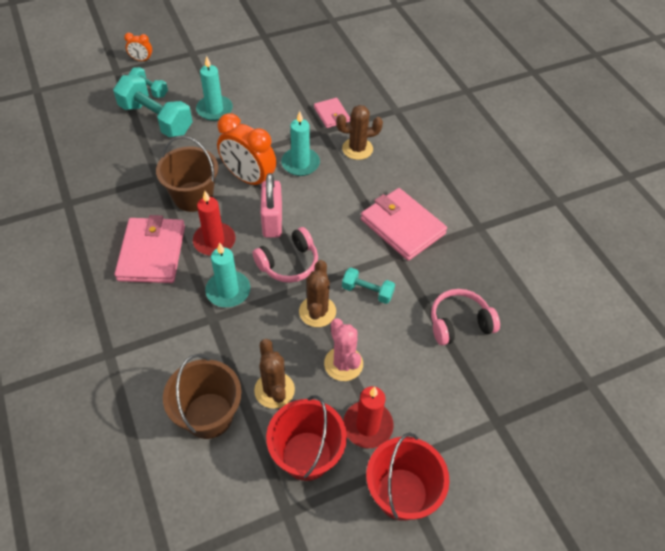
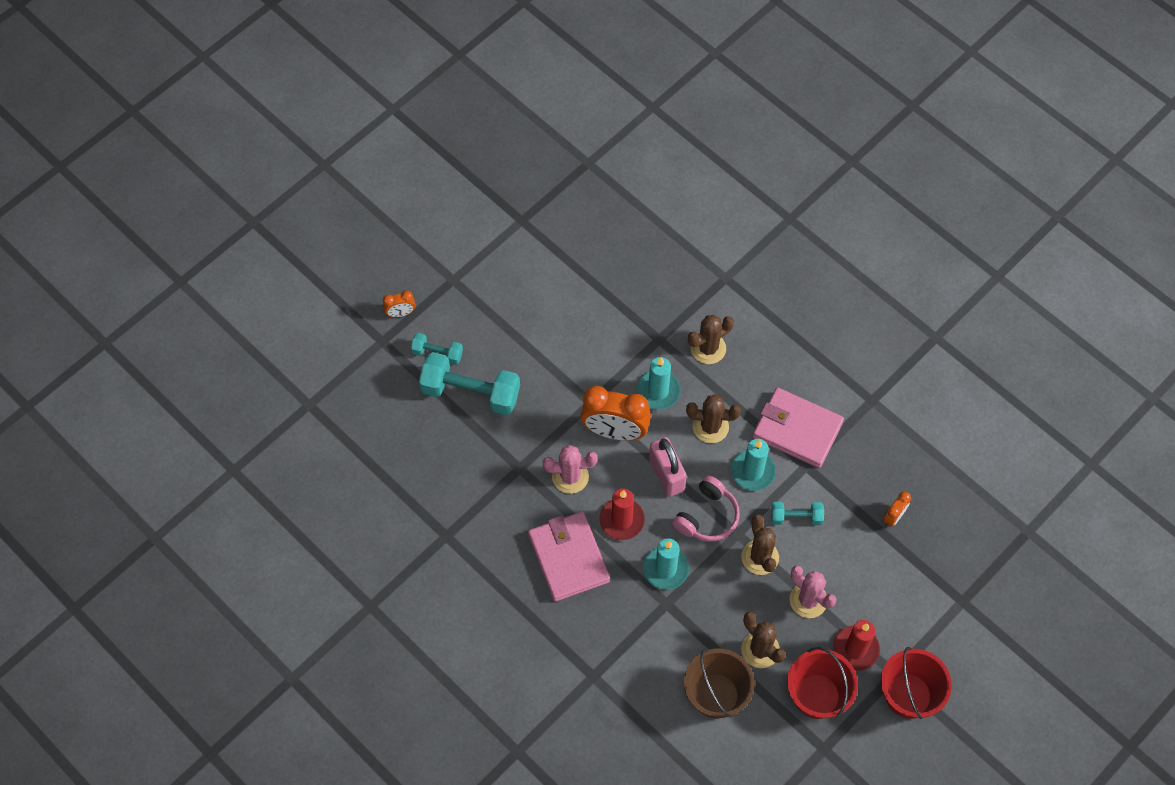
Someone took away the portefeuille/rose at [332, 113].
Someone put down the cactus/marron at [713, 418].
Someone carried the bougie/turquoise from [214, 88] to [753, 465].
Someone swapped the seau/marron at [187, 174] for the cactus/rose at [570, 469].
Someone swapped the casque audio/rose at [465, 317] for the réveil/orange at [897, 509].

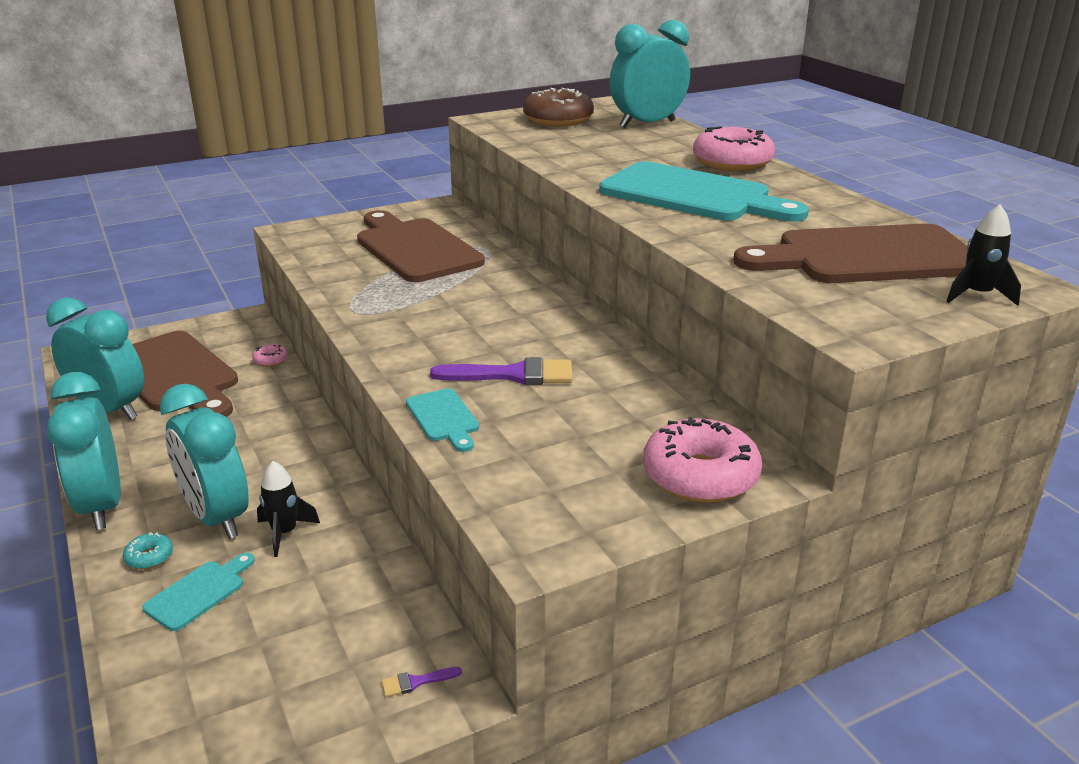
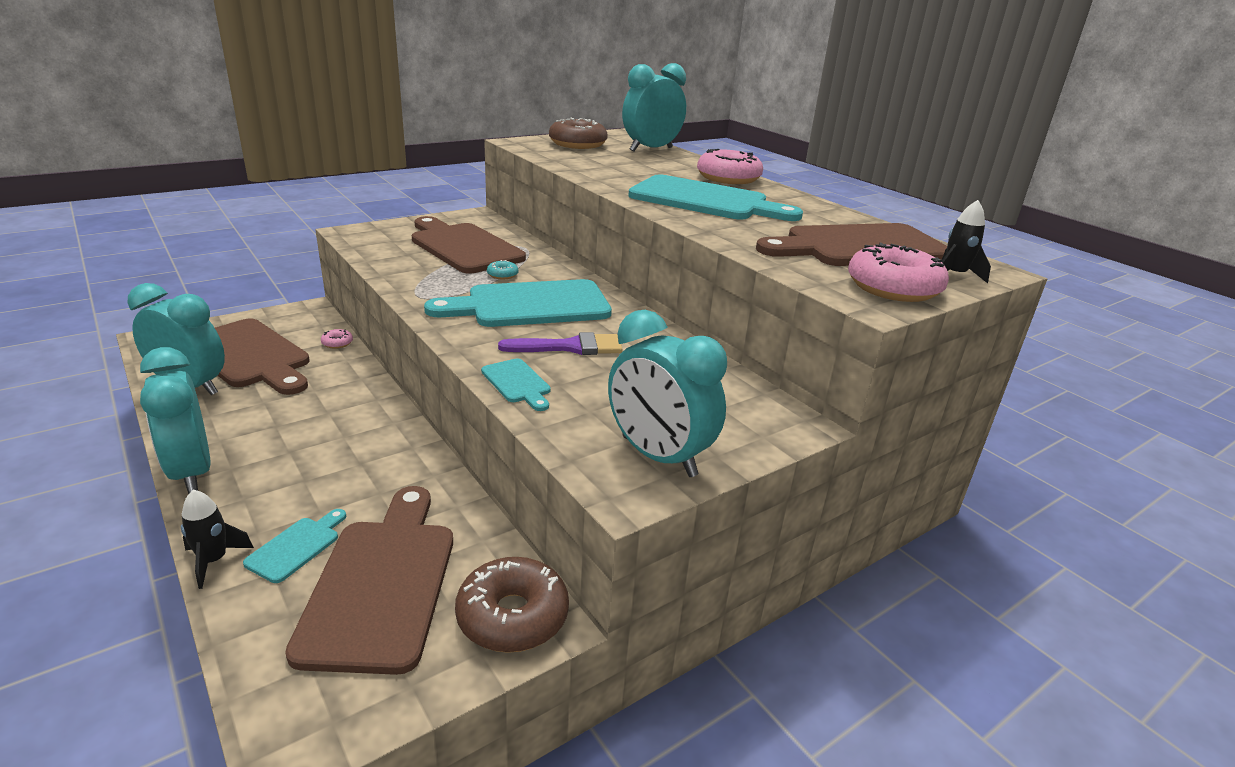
Someone put down the planche à découper/marron at [369, 580].
Someone put down the planche à découper/turquoise at [518, 303].
Someone carried the beignet/turquoise from [148, 550] to [502, 269].
Someone carried the réveil/turquoise from [204, 461] to [667, 393].
Someone carried the fusée/noir from [288, 509] to [217, 539].
Someone carried the beignet/rose from [702, 460] to [898, 272].
Someone swapped the pinceau/violet at [421, 682] for the beignet/marron at [512, 605].

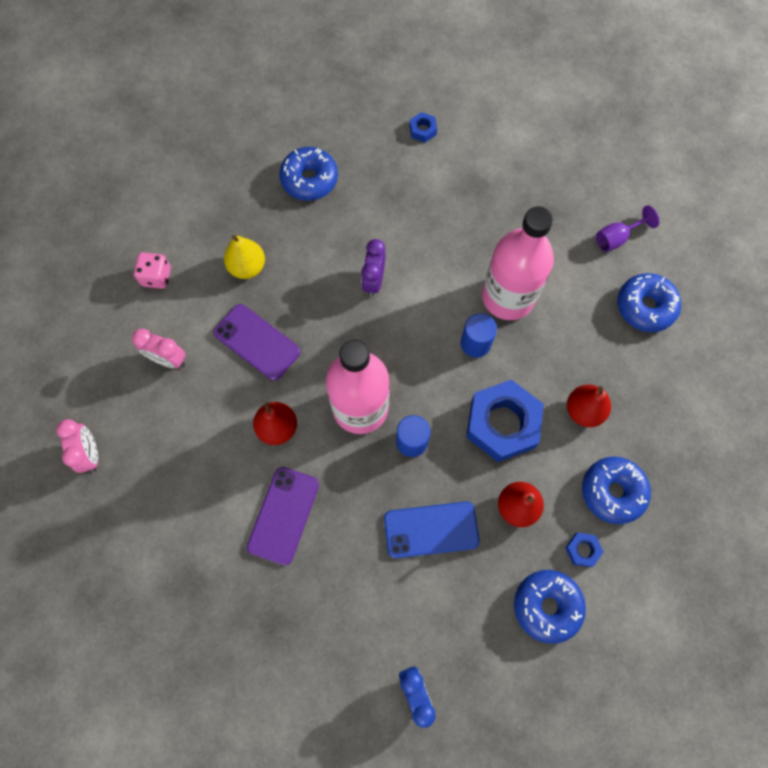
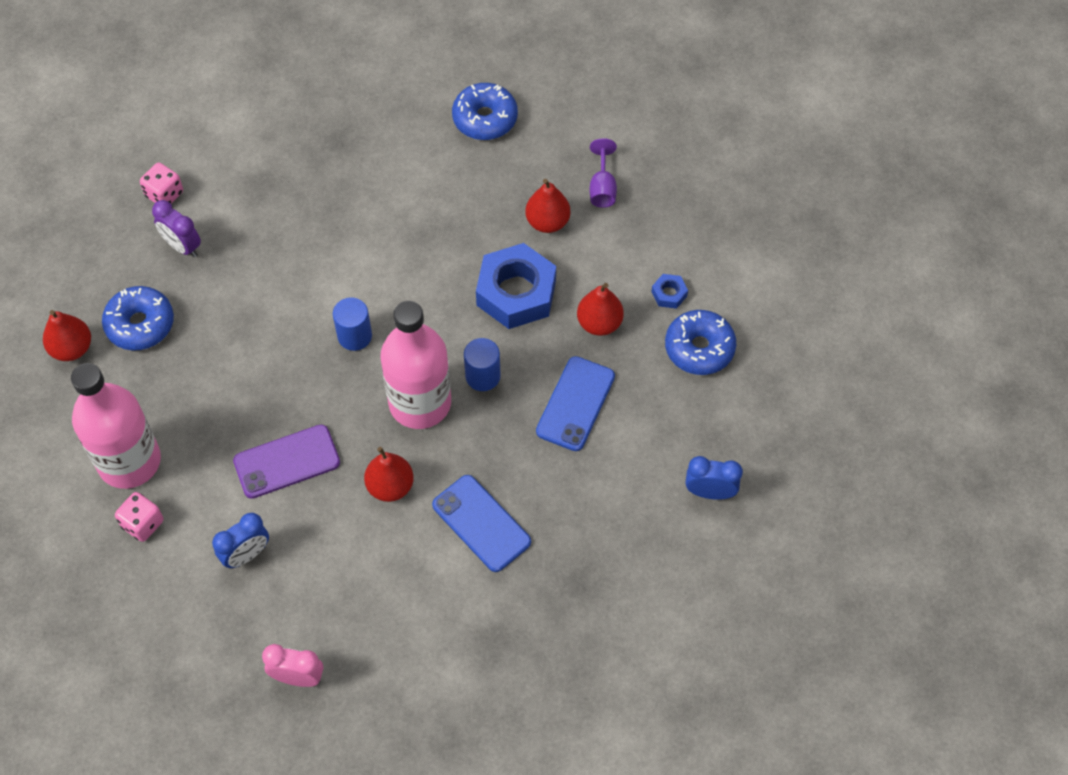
Someone took away the poire/jaune at [244, 257].
Someone took away the beignet/bleu at [616, 490].
Someone put down the poire/rouge at [67, 335].
Someone carried the réveil/violet from [373, 268] to [176, 228].
Someone carried the cylindre/bleu from [479, 335] to [352, 324].
Someone carried the bouteille/rose from [518, 263] to [116, 426].
Someone carried the verre à pied/violet from [627, 228] to [603, 173].
Someone swapped the écrou/bleu at [423, 127] for the dé/rose at [161, 183].
Someone repainted the réveil/rose at [158, 348], which became the réveil/bleu at [240, 540].
Someone repainted the téléphone/violet at [283, 516], which became the téléphone/bleu at [481, 523].

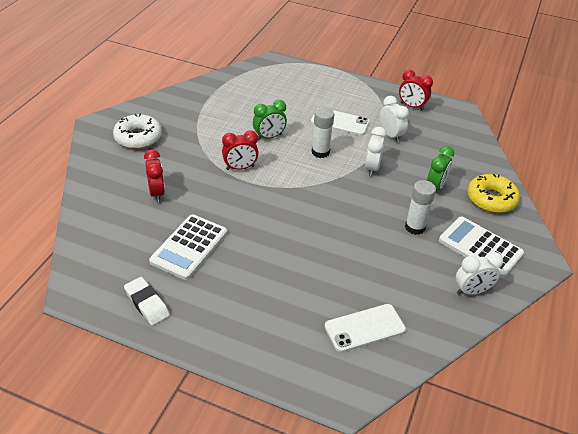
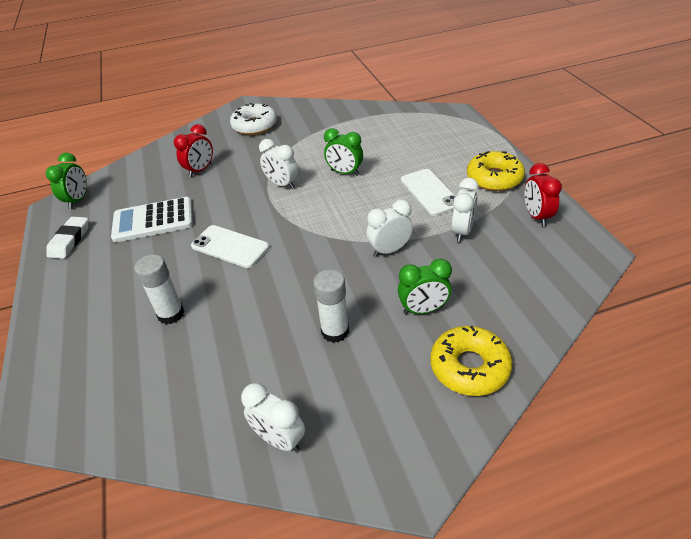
Someone took away the calculatrice/blanc at [481, 247].
Someone put down the réveil/vert at [66, 181].
Someone put down the beignet/jaune at [496, 171].
Someone carried the bâton de colle/blanc from [323, 132] to [159, 289].
Someone carried the téléphone/blanc from [365, 328] to [230, 246].
Someone repainted the réveil/rouge at [240, 150], which became the réveil/blanc at [278, 164].

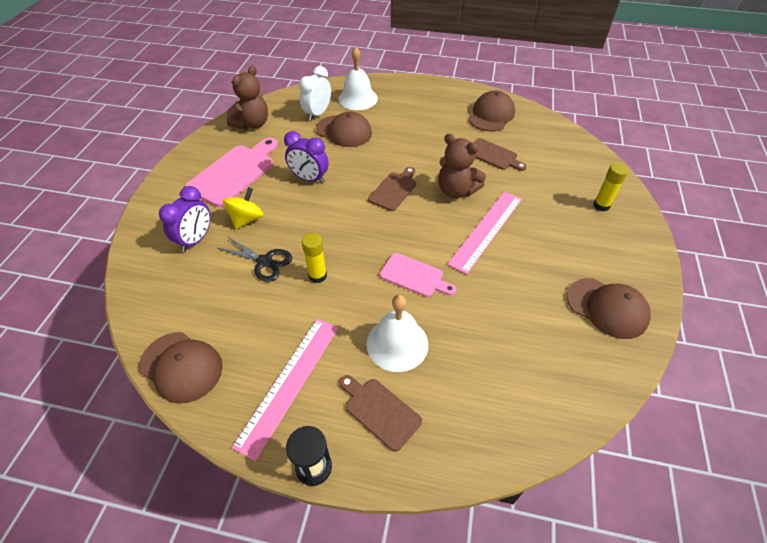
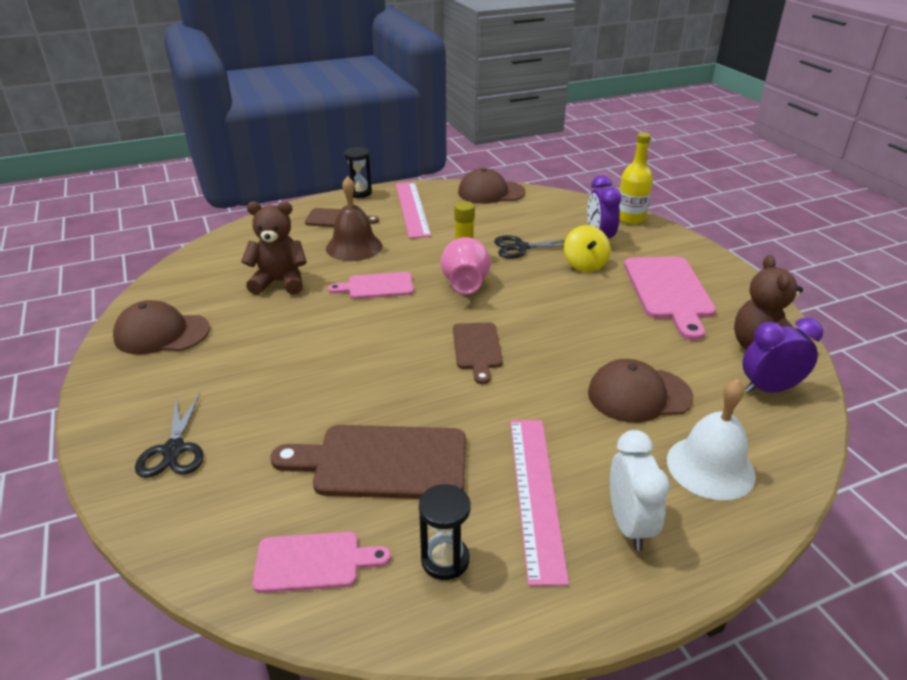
Someone put down the planche à découper/rose at [321, 562].
Someone put down the vase/rose at [466, 266].
Someone put down the bouteille/jaune at [636, 178].
Someone carried the réveil/violet from [306, 157] to [782, 355].
Someone carried the réveil/blanc from [315, 93] to [640, 490].
Someone carried the ours en peluche/marron from [462, 166] to [274, 248].
Someone carried the règle/rose from [484, 232] to [539, 503].
Someone swapped the casquette/marron at [492, 111] for the sablier/noir at [445, 532].
Someone swapped the bâton de colle/jaune at [610, 187] for the ciseaux/noir at [169, 436].
Someone repainted the cloche/blanc at [397, 333], which became the cloche/marron at [354, 218].
Someone scaled the planche à découper/marron at [500, 154] by 1.68.

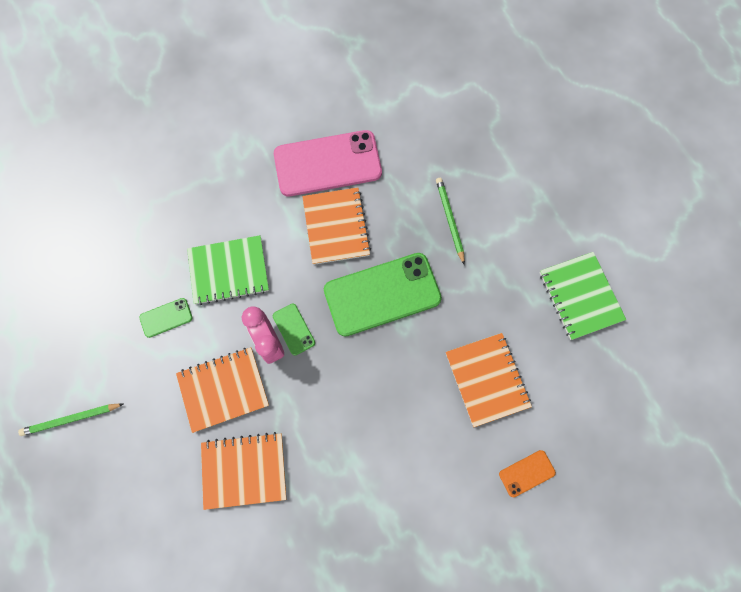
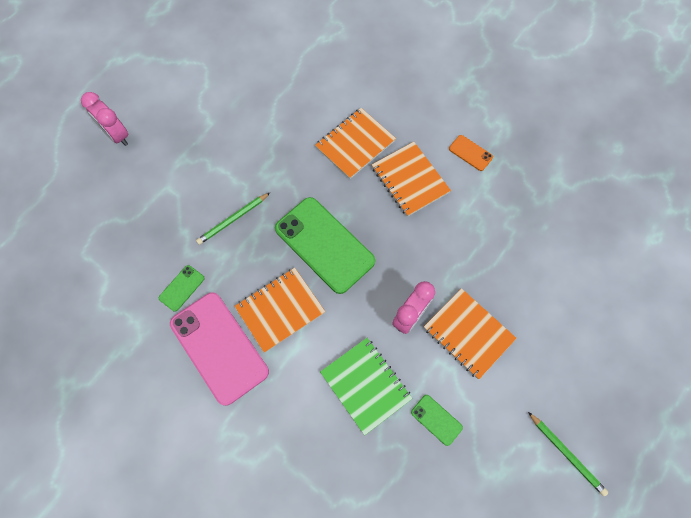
Someone took away the carnet/vert at [582, 296].
Someone put down the réveil/rose at [105, 119].
Someone carried the carnet/orange from [244, 471] to [411, 179].
Someone carried the téléphone/vert from [294, 330] to [181, 288].
Someone carried the téléphone/orange from [527, 473] to [471, 153].

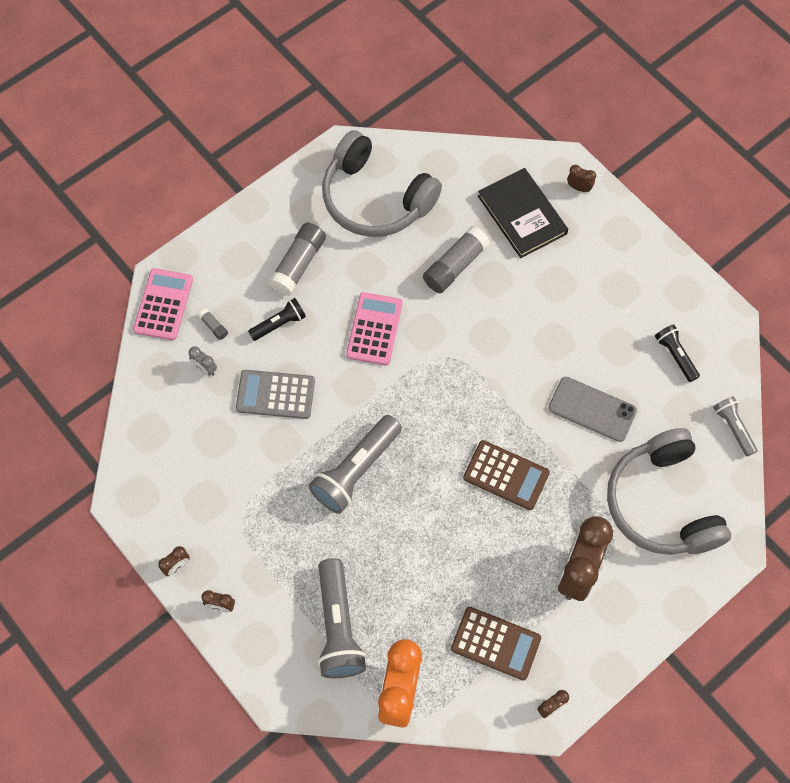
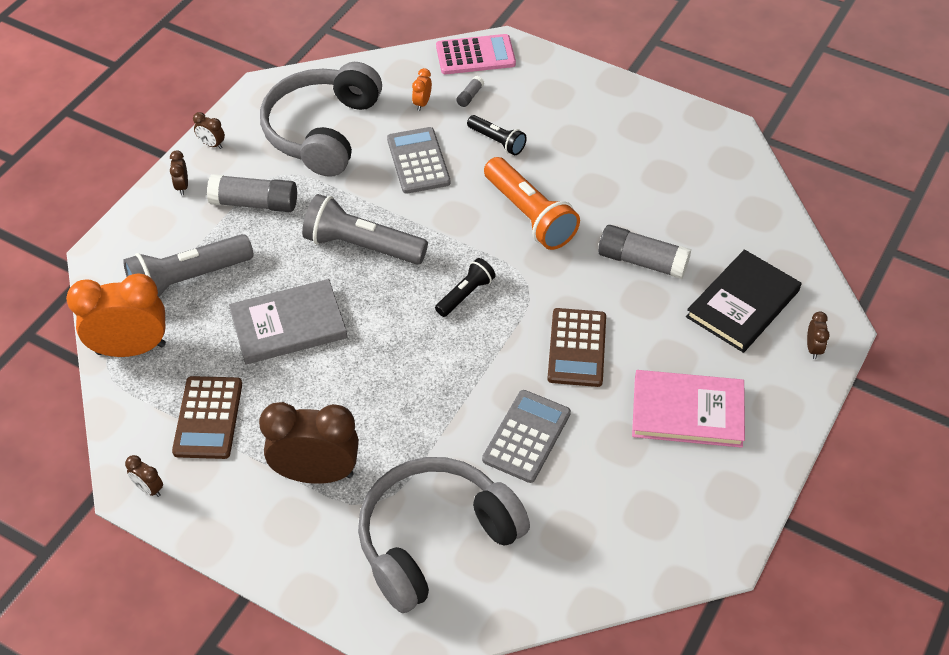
Someone took away the lampe de poche/gris at [735, 426].
Someone put down the livre/gris at [288, 321].
Someone put down the livre/rose at [688, 409].
Someone carried the bâton de colle/gris from [297, 259] to [252, 193].
Someone carried the casque audio/gris from [382, 183] to [321, 119].
Someone carried the calculatrice/marron from [506, 475] to [576, 347].
Someone carried the lampe de poche/noir from [677, 353] to [465, 287].
Someone swapped the calculatrice/rose at [374, 328] for the lampe de poche/orange at [532, 203].
Someone swapped the téléphone/gris at [592, 409] for the calculatrice/gris at [526, 436].
Someone repainted the réveil/gris at [203, 361], which became the réveil/orange at [422, 89].

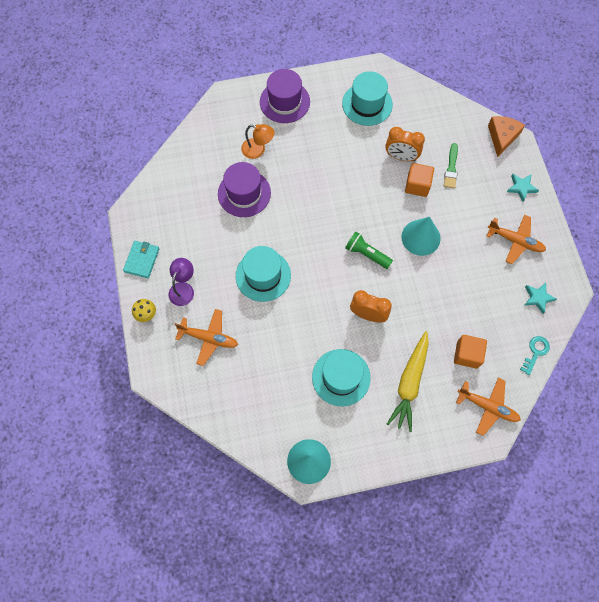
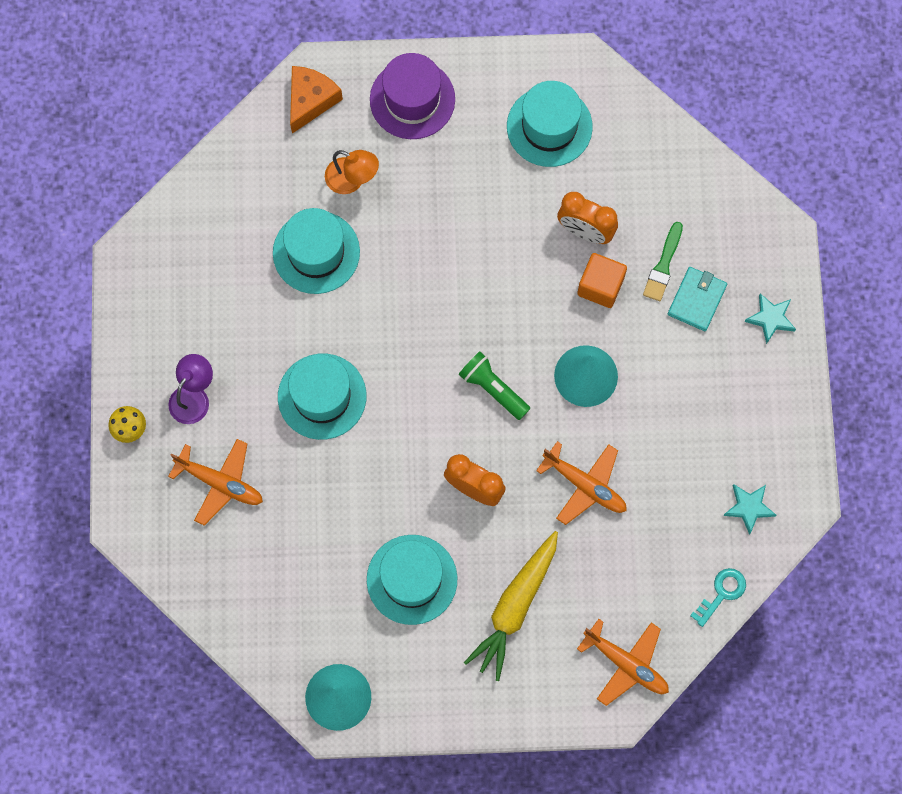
Someone took away the cube/orange at [470, 352].
Someone carried the portefeuille/turquoise from [141, 259] to [697, 299].
Someone carried the avion/orange from [516, 239] to [581, 483].
Someone carried the fromage/orange from [506, 136] to [316, 100].
Someone repainted the chapeau/violet at [244, 189], which became the chapeau/turquoise at [316, 251].

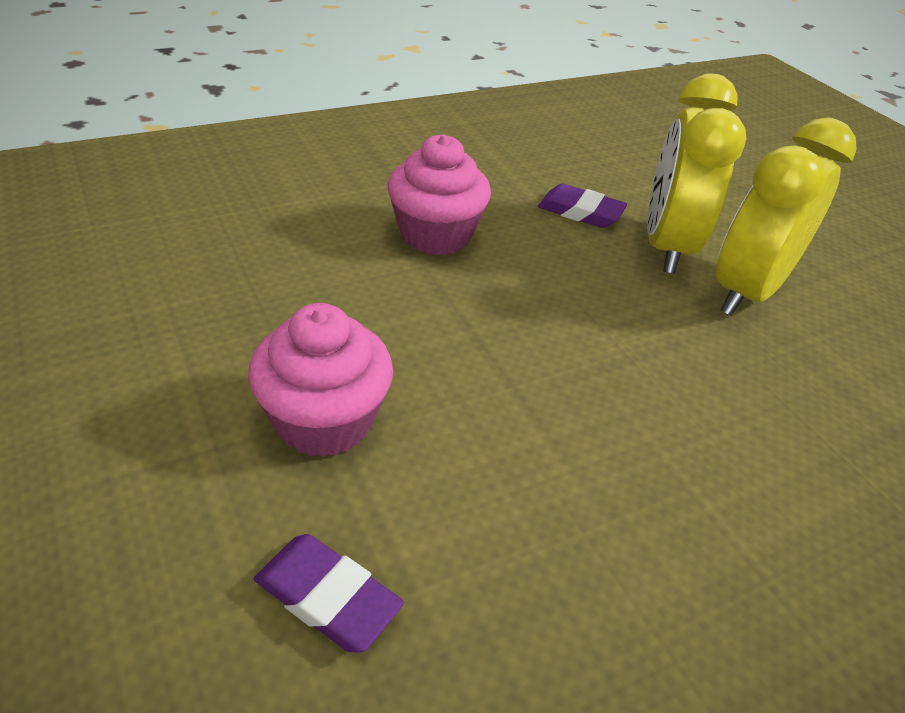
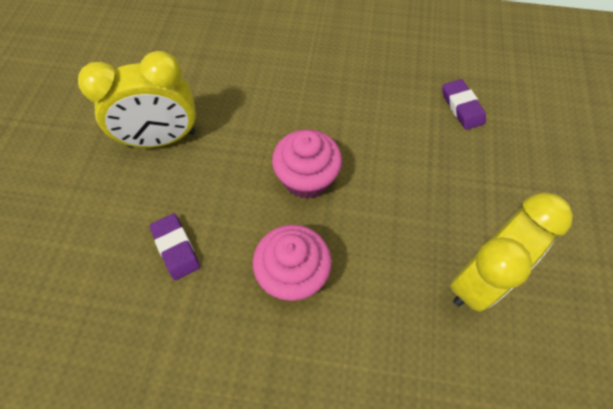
Someone carried the muffin/rose from [320, 380] to [307, 164].
Someone carried the réveil/jaune from [697, 173] to [511, 252].

